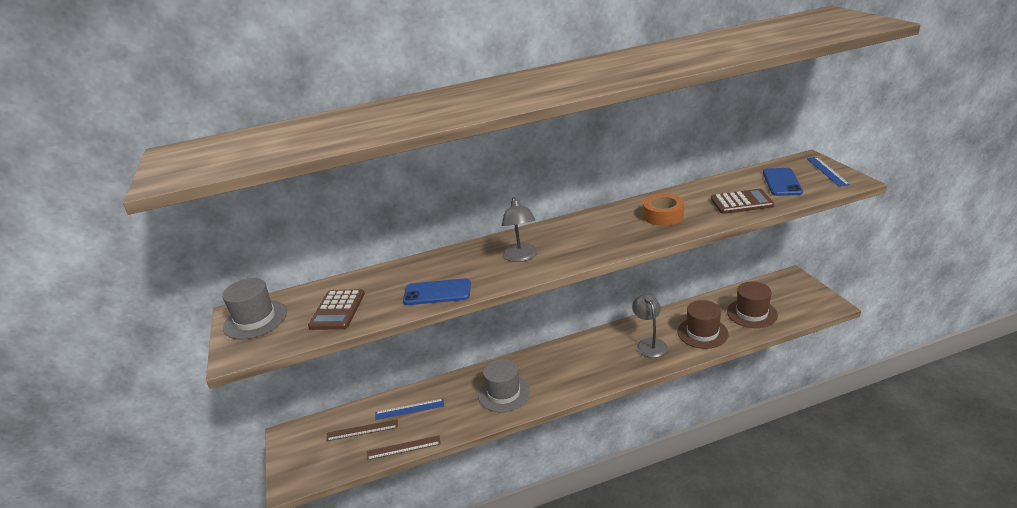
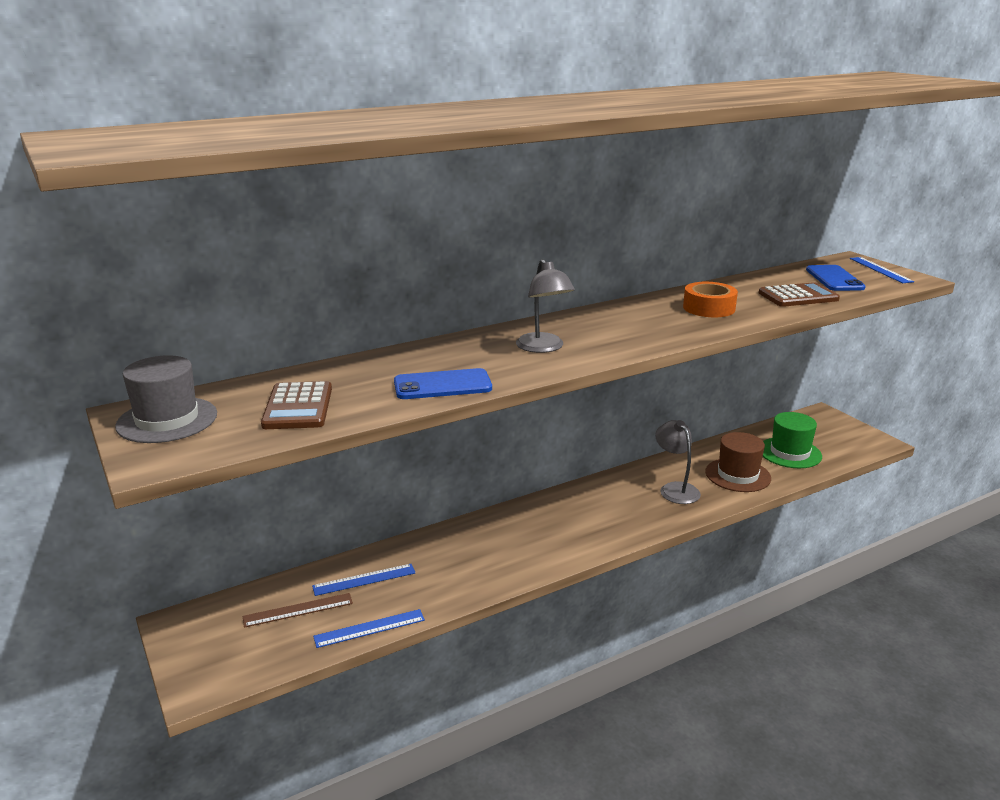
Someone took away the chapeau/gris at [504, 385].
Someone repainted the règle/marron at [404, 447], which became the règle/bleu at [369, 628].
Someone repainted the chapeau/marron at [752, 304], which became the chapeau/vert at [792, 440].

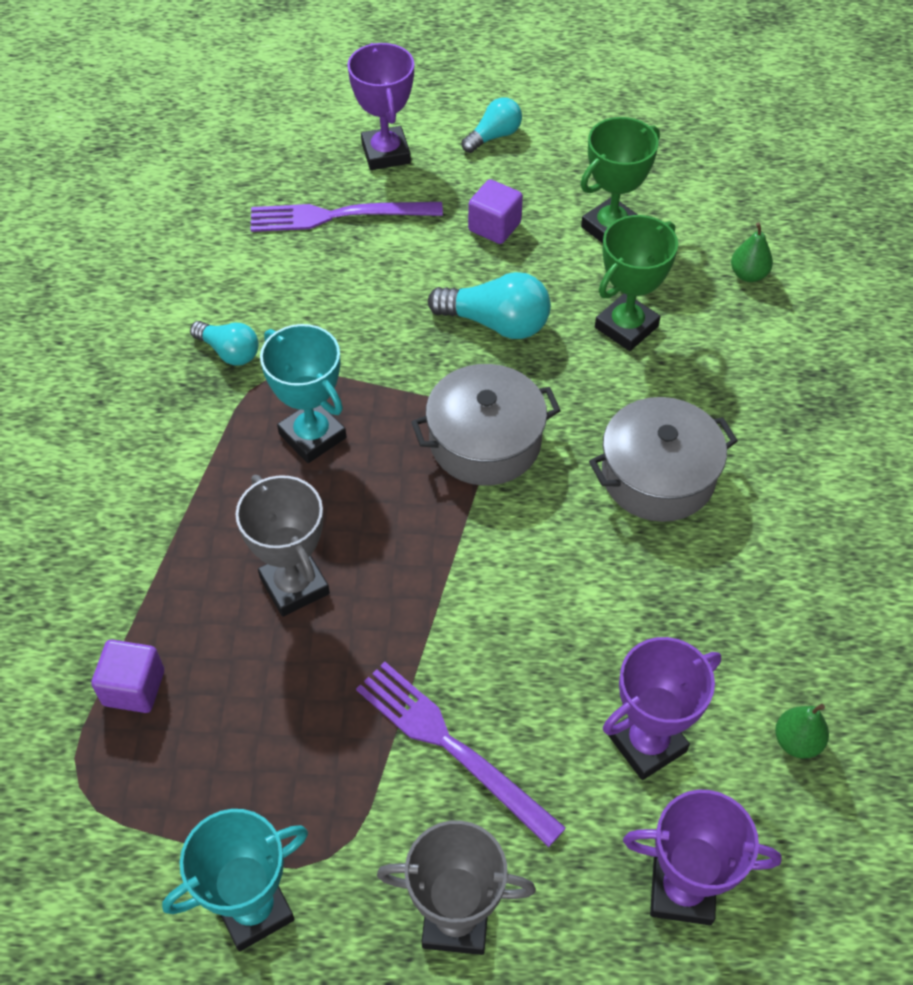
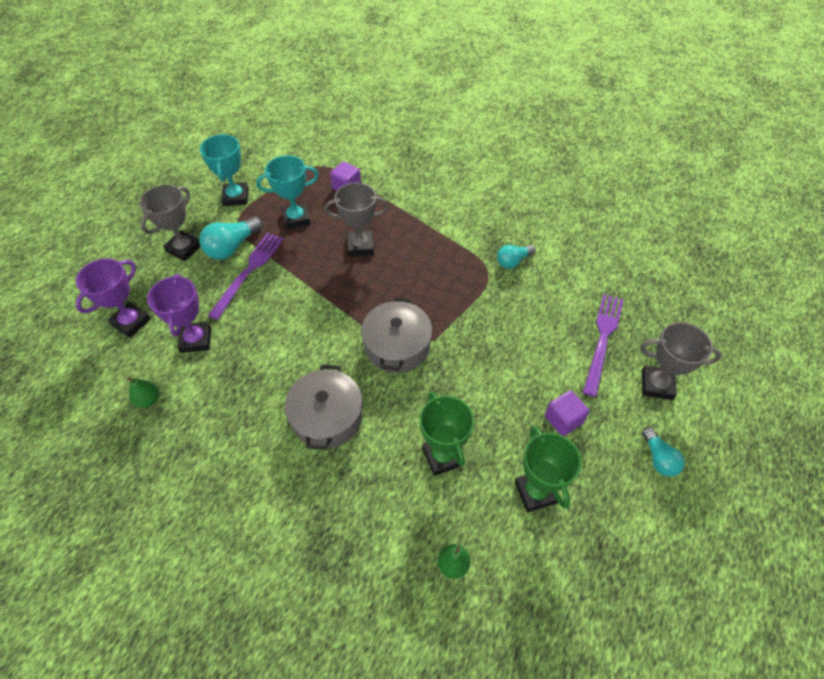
Someone carried the trophée/turquoise from [303, 393] to [287, 192].
Someone carried the ampoule/turquoise from [489, 305] to [231, 238].
Someone repainted the trophée/violet at [380, 106], which became the trophée/gris at [681, 361].
Someone rotated the fourchette/violet at [461, 754] by 45 degrees counterclockwise.

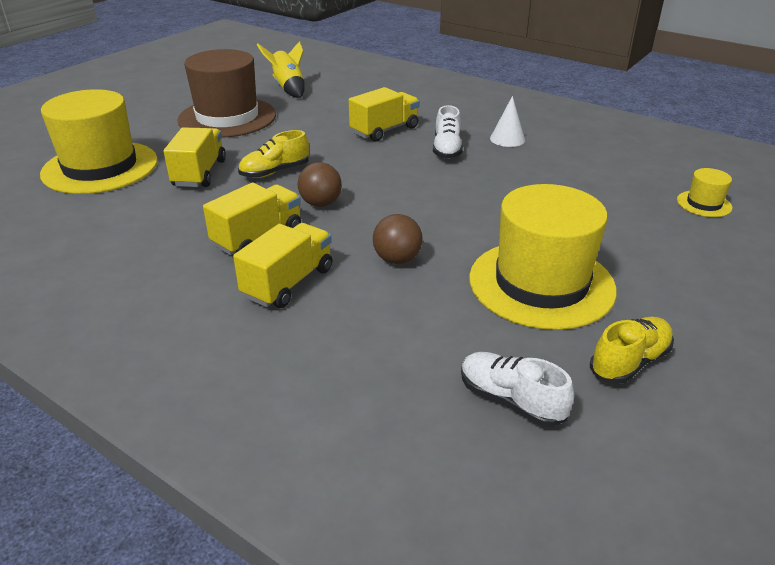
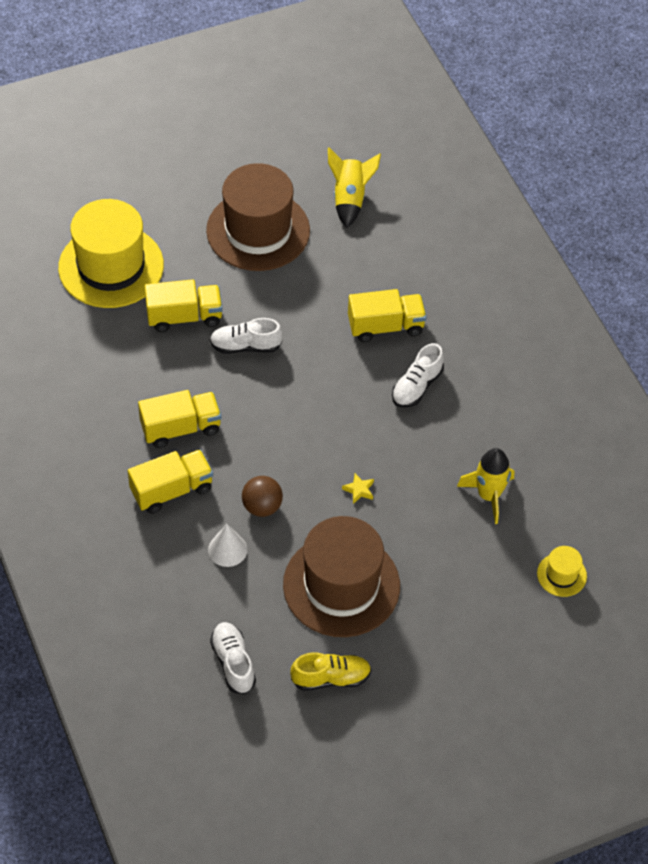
Someone took away the balle/marron at [320, 184].
Someone put down the étoile/jaune at [358, 488].
Someone put down the fusée/jaune at [485, 486].
Someone carried the cône/blanc from [507, 121] to [228, 545].
Someone repainted the chaussure/jaune at [273, 154], which became the chaussure/blanc at [246, 336].
Someone repainted the chapeau/jaune at [543, 257], which became the chapeau/marron at [341, 576].
Someone rotated the camion/jaune at [194, 157] by 45 degrees clockwise.

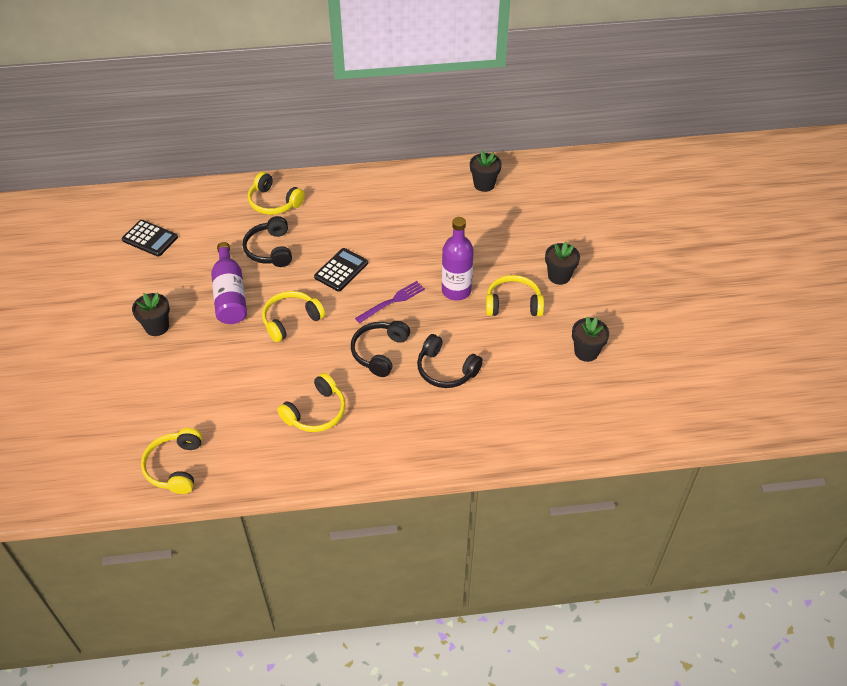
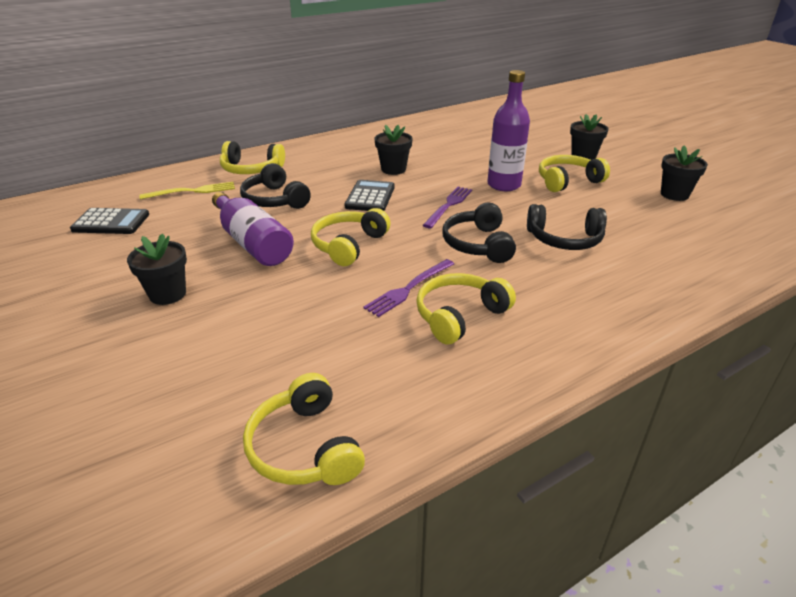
Someone put down the fourchette/jaune at [187, 191].
Someone put down the fourchette/violet at [408, 288].
Someone carried the pot de fleurs/noir from [486, 171] to [393, 150].
Someone rotated the casque audio/jaune at [311, 402] by 150 degrees counterclockwise.

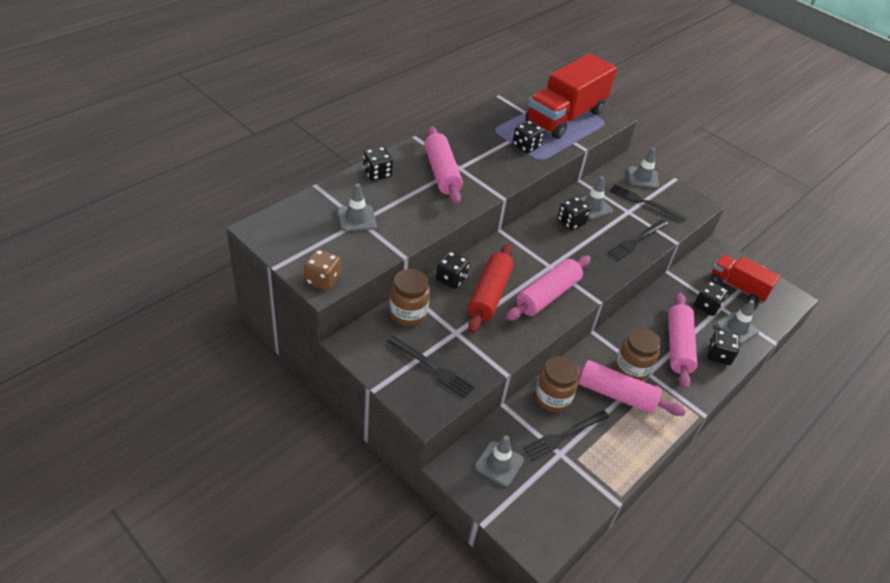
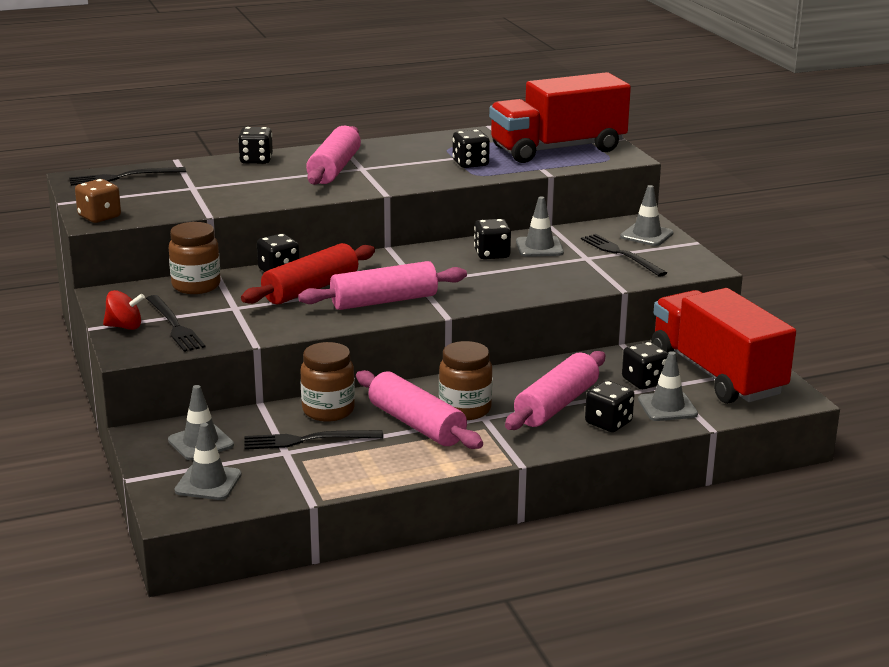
Someone put down the toupie/rouge at [124, 310].
Someone carried the cône de chantier/gris from [357, 207] to [208, 461].
Someone carried the fourchette/noir from [638, 240] to [127, 176].
Someone scaled the camion/rouge at [745, 278] by 1.72.

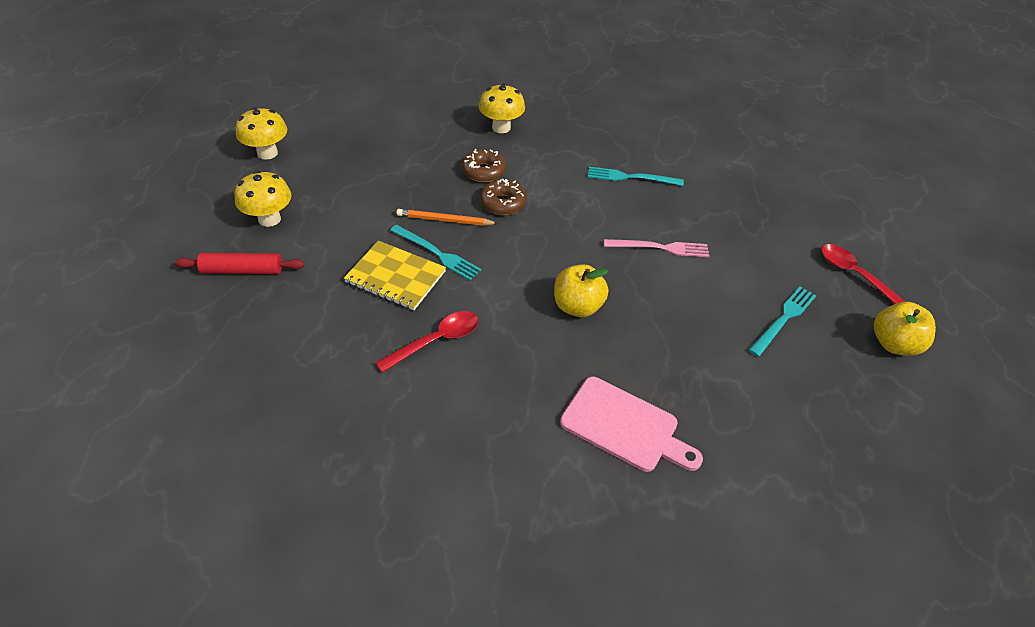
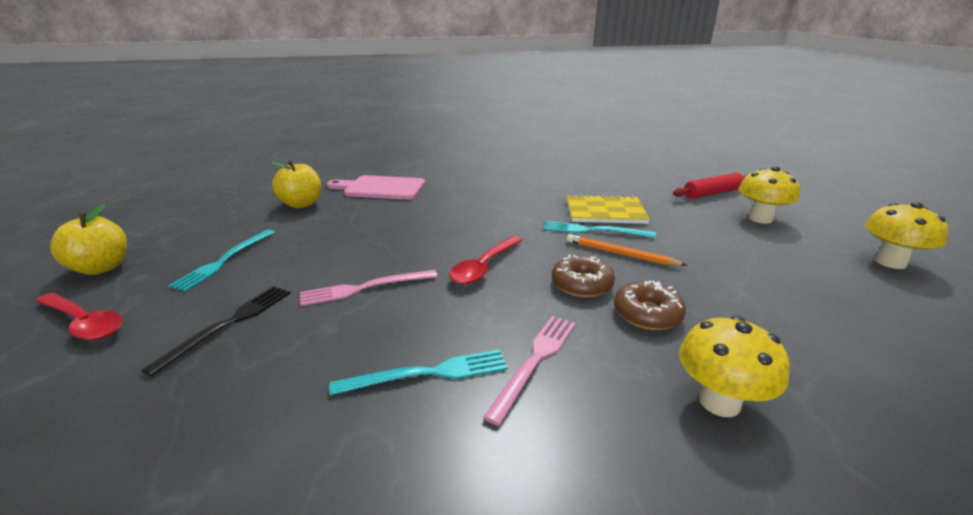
Someone put down the fourchette/noir at [215, 331].
Someone put down the fourchette/rose at [529, 371].
Someone carried the cuillère/rouge from [427, 342] to [485, 260].
Someone carried the pomme/jaune from [581, 290] to [296, 184].
Someone rotated the crayon/orange at [447, 217] by 135 degrees counterclockwise.

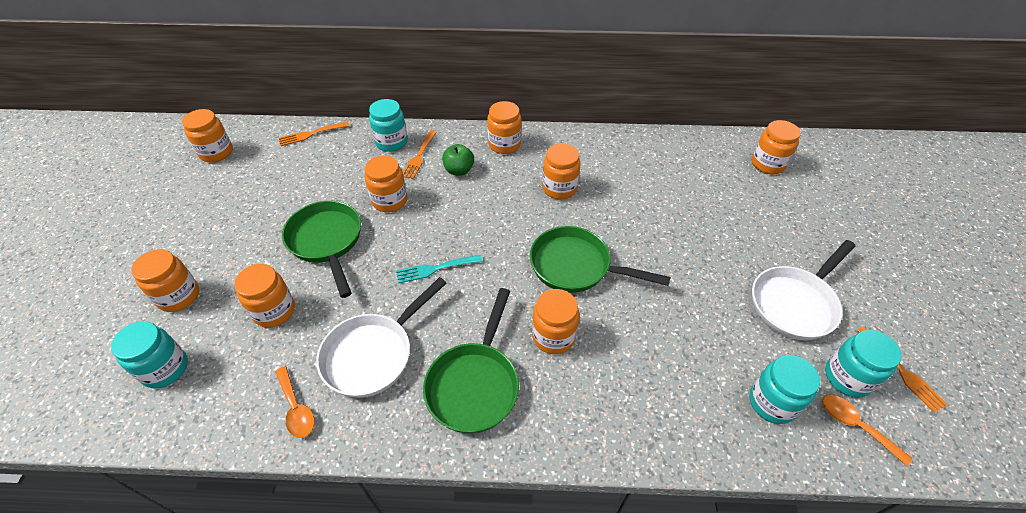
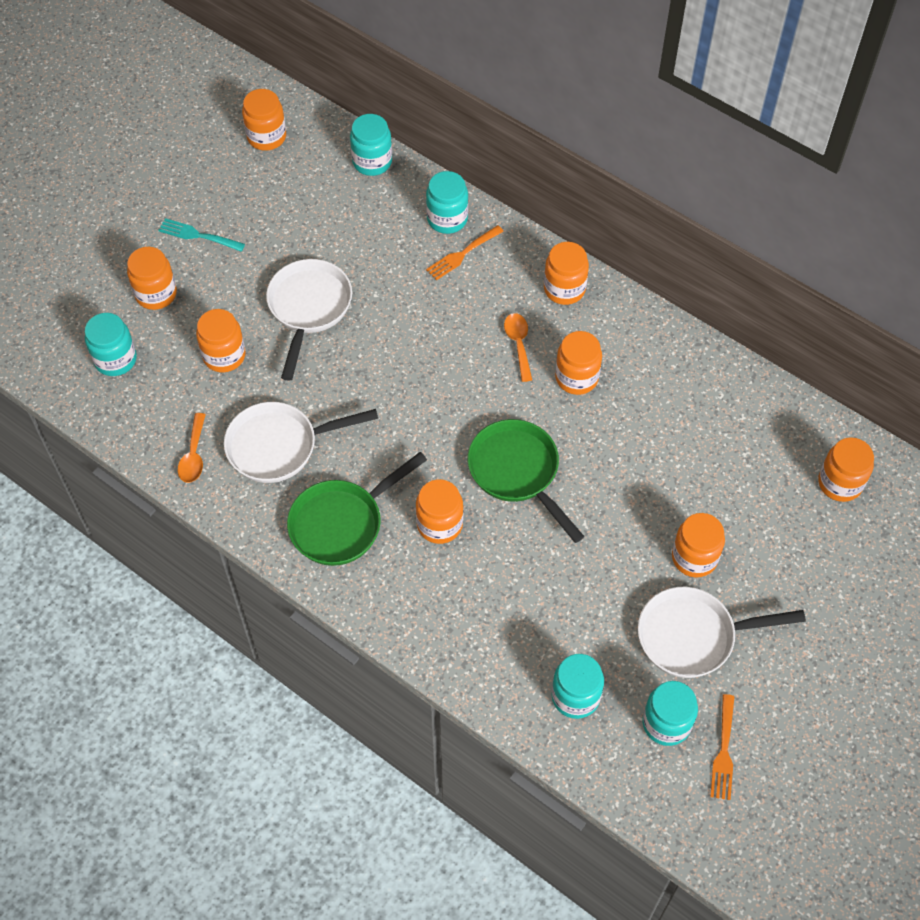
Someone took away the pomme/vert at [458, 159].
Someone carried the bocal/orange from [386, 184] to [698, 545].
Someone carried the fourchette/turquoise from [439, 269] to [201, 235].
Someone carried the cuillère/orange from [867, 430] to [518, 347].
Someone swapped the fourchette/orange at [314, 134] for the bocal/turquoise at [371, 145].
Someone repainted the poêle/vert at [321, 249], which became the poêle/blanc at [309, 320].

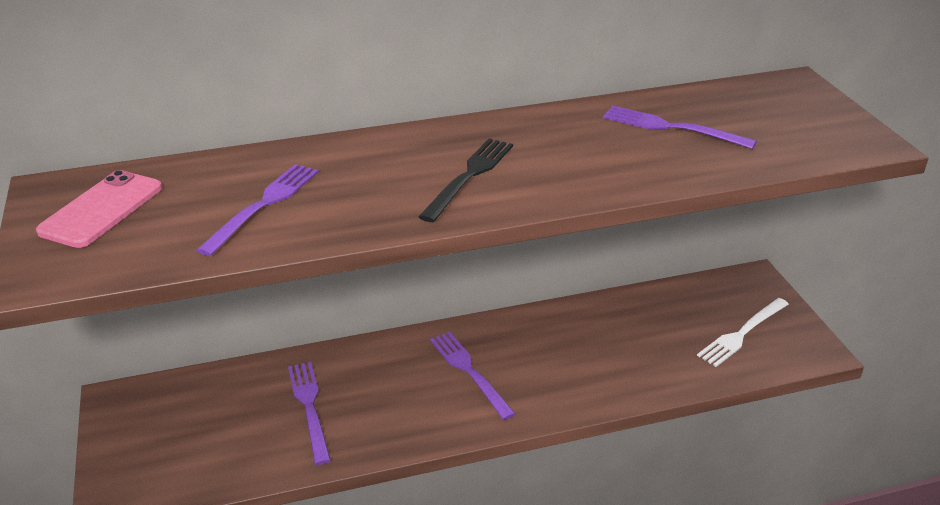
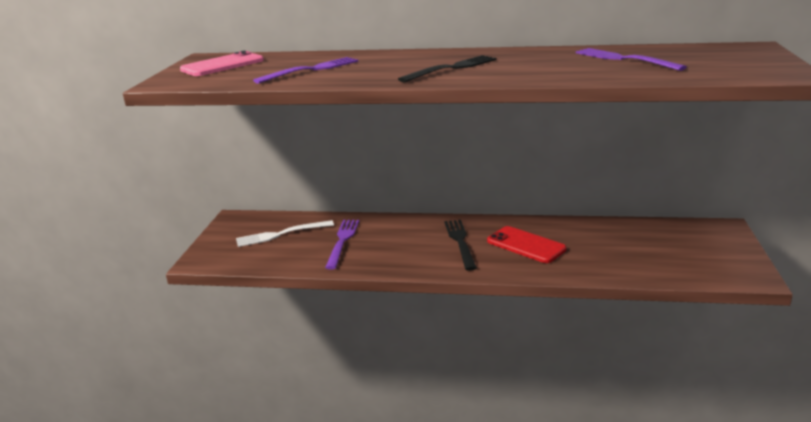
Someone put down the téléphone/rouge at [526, 244].
Someone carried the fourchette/blanc from [743, 332] to [285, 233].
Someone repainted the fourchette/violet at [473, 376], which became the fourchette/noir at [460, 245].

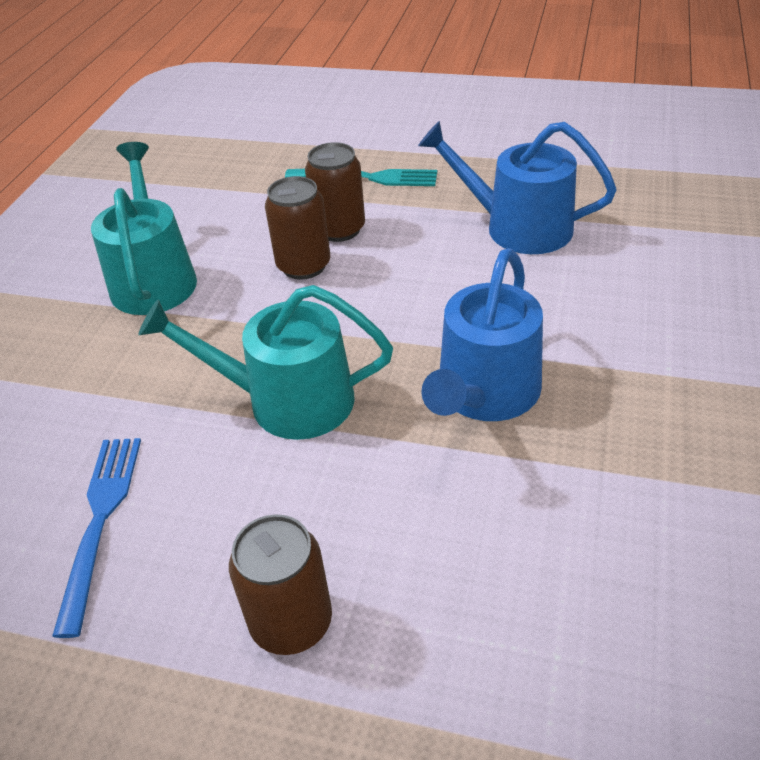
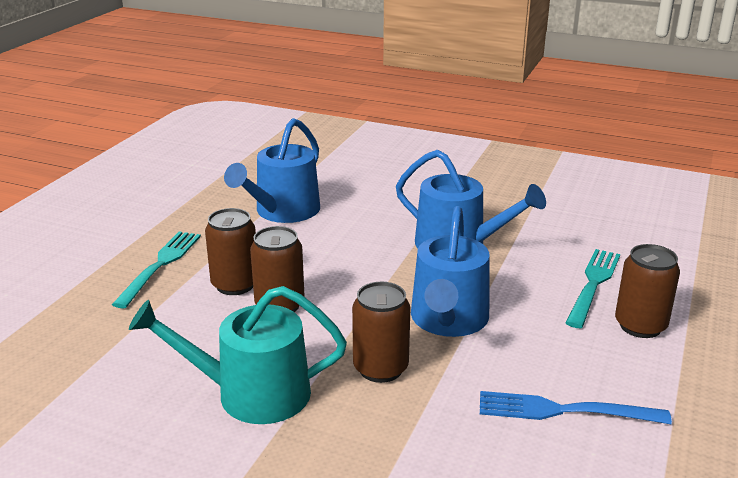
Someone put down the canette/marron at [381, 332].
Someone put down the fourchette/turquoise at [593, 288].
Someone repainted the arrosoir/turquoise at [265, 362], which became the arrosoir/bleu at [450, 271].

